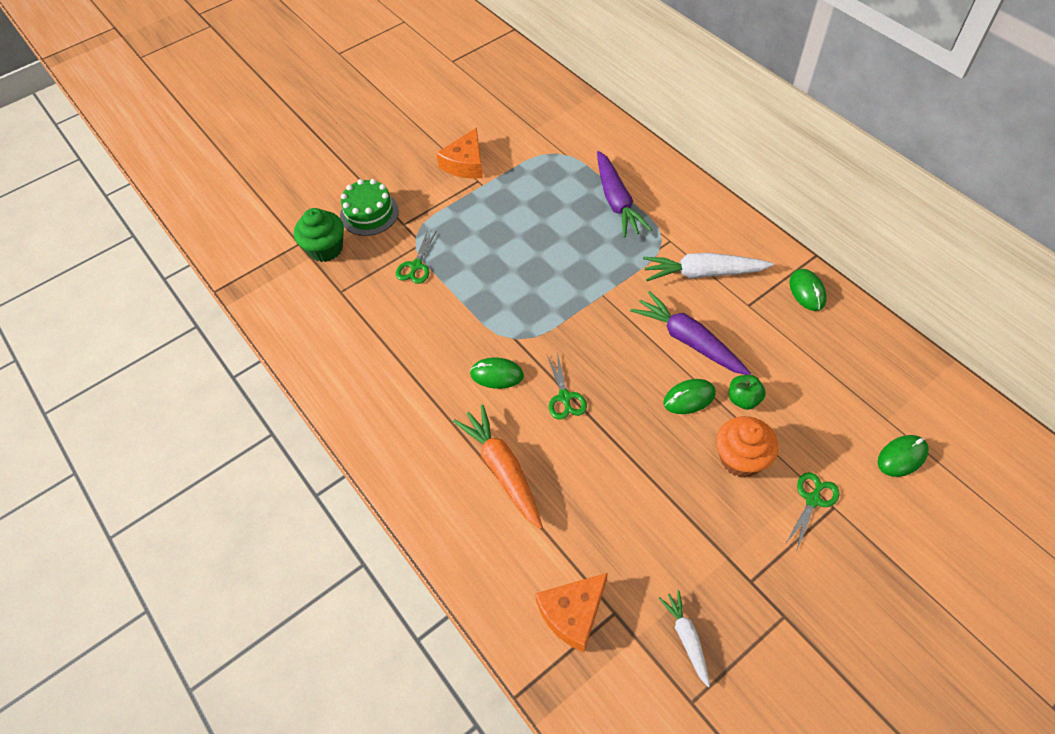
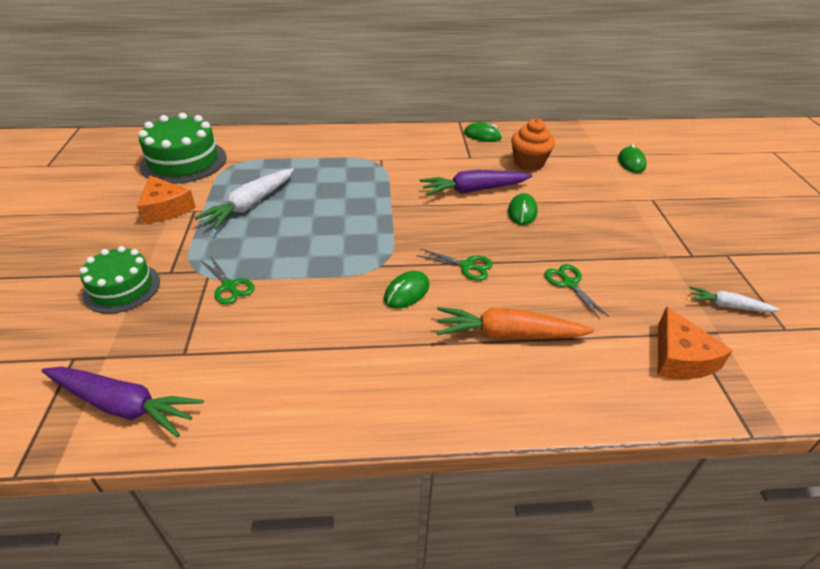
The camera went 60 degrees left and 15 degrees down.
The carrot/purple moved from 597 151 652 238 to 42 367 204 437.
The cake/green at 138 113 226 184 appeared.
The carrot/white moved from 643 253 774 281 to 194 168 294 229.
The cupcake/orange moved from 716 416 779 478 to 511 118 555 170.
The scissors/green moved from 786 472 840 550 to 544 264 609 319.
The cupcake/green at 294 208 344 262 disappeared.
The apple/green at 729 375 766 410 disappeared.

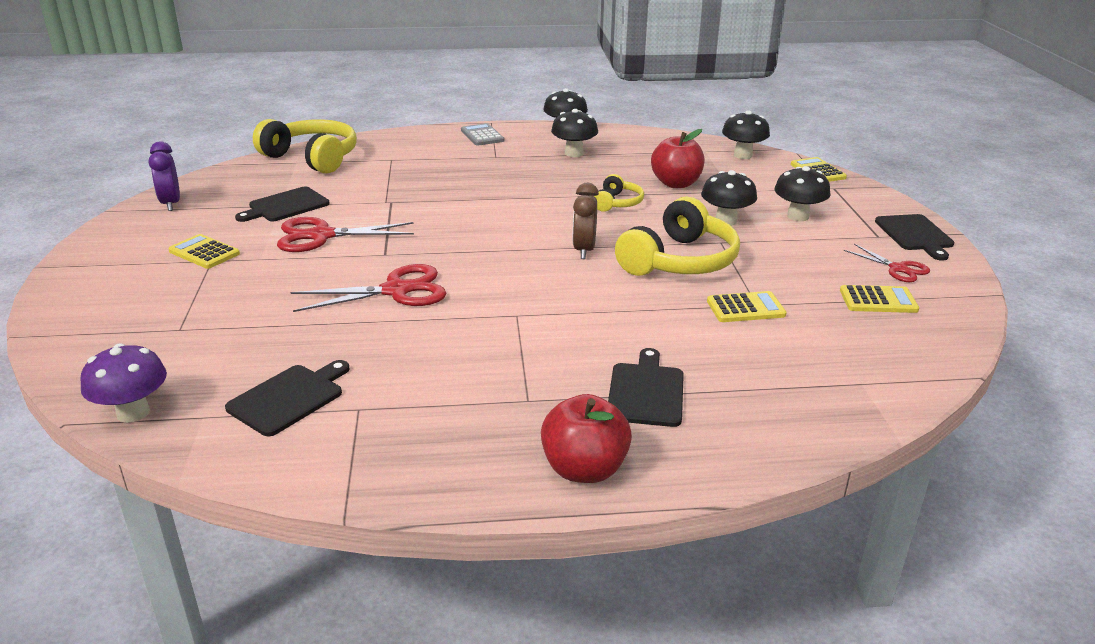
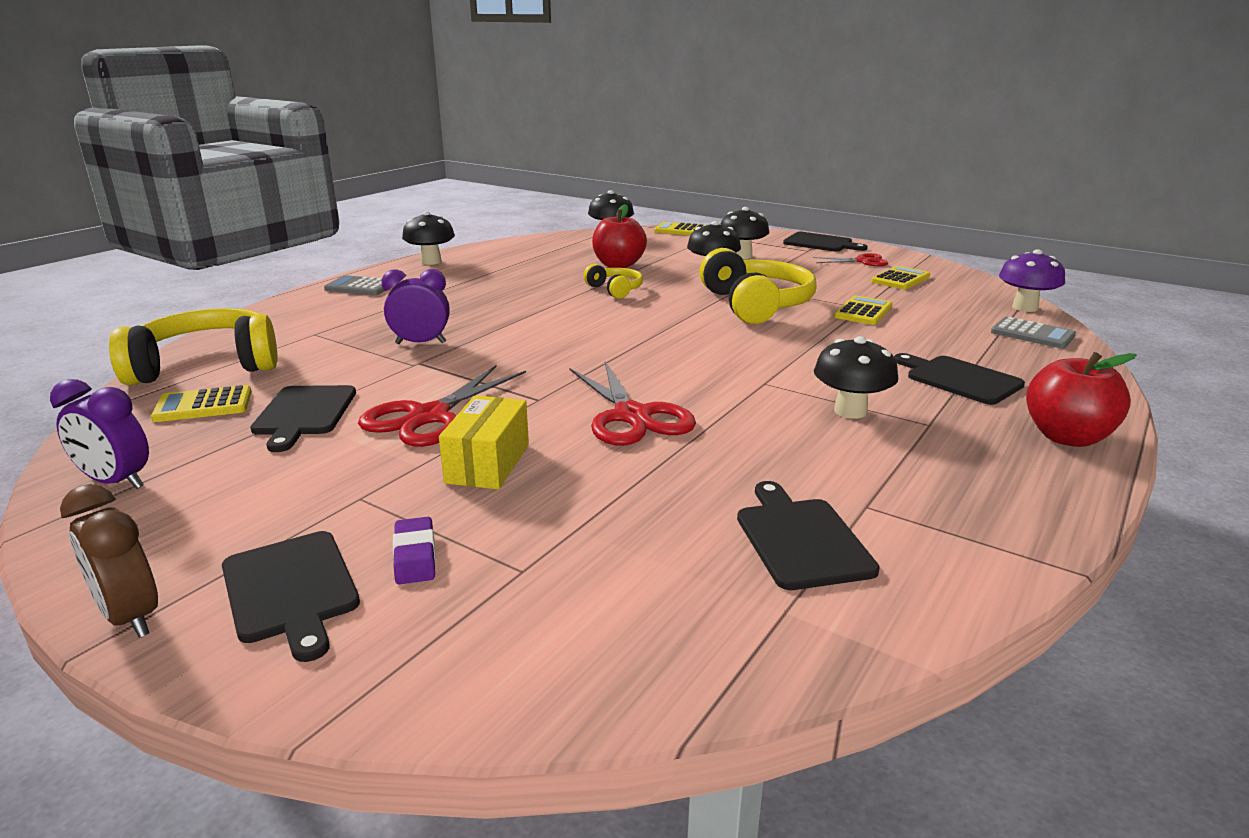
The camera went 50 degrees left and 5 degrees down.
The clock/brown moved from 573 183 599 259 to 60 484 158 638.
The calculator/yellow moved from 168 234 240 269 to 151 385 252 422.
The cutting board/black at 222 531 360 662 appeared.
The clock/purple at 382 269 450 344 appeared.
The eraser/purple at 393 517 436 584 appeared.
The box/yellow at 439 395 529 490 appeared.
The scissors/red at 290 264 446 312 turned 135 degrees clockwise.
The mushroom/black moved from 551 109 598 157 to 814 336 898 419.
The calculator/grey at 991 317 1076 348 appeared.
The mushroom/purple moved from 80 343 167 423 to 999 249 1065 312.

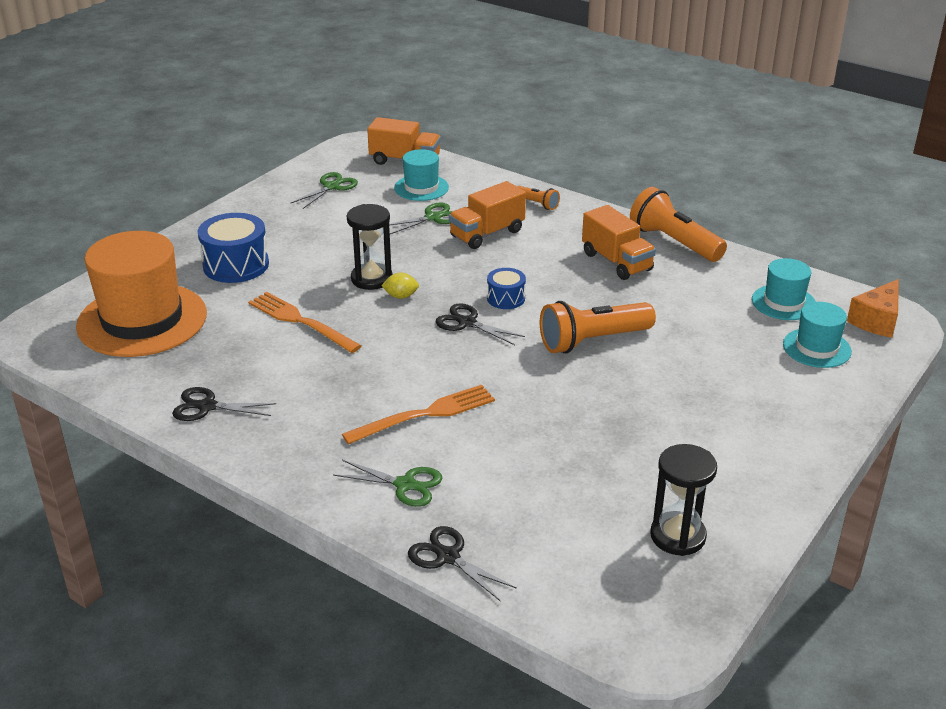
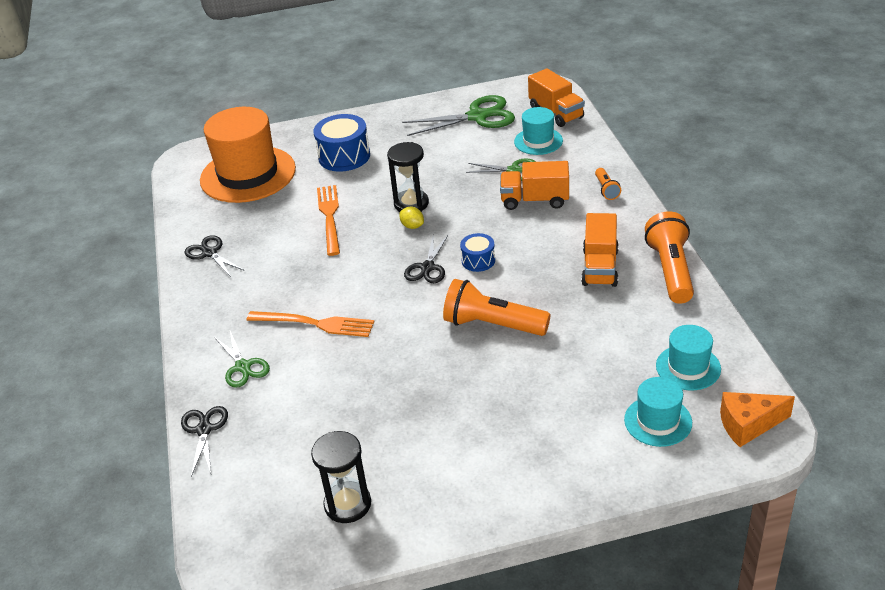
The camera went 45 degrees right and 5 degrees up.
The scissors/green at 291 172 358 209 changed to 1.69 times the size.
The scissors/black at 435 303 525 345 turned 150 degrees counterclockwise.

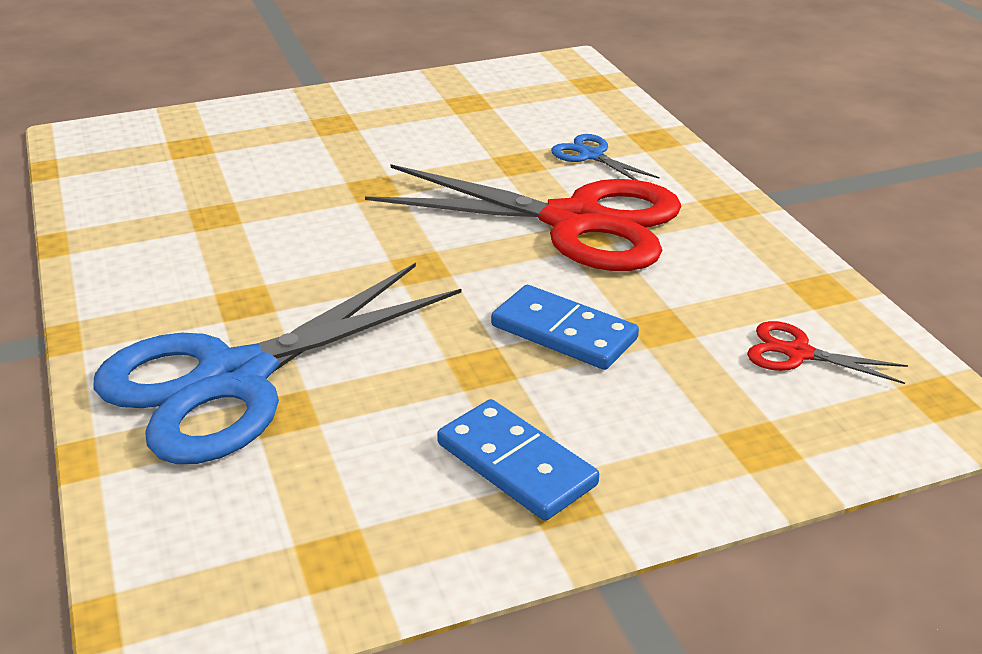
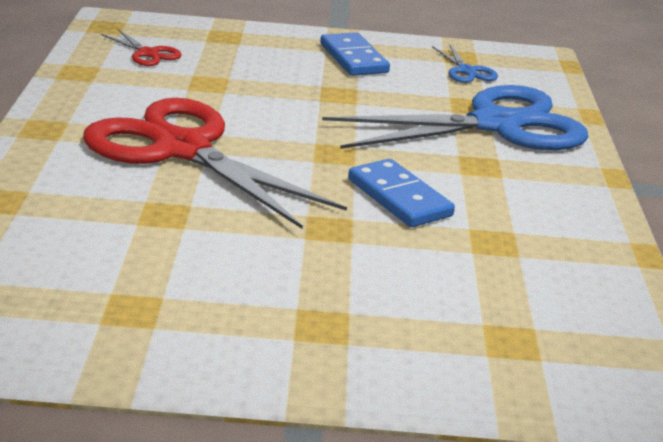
The camera went 160 degrees left and 5 degrees down.
The domino/blue moved from 491 285 639 370 to 348 159 455 227.
The scissors/blue moved from 551 134 660 180 to 432 44 498 83.

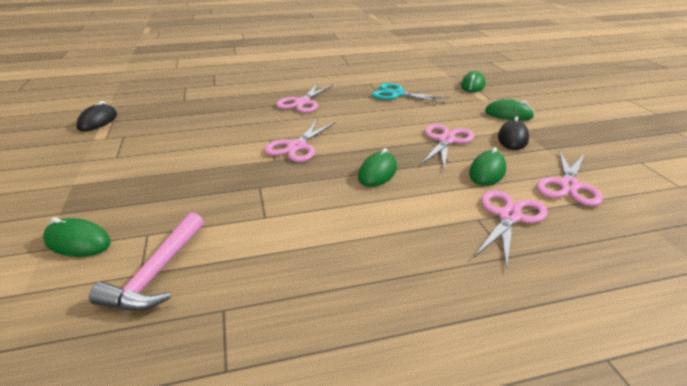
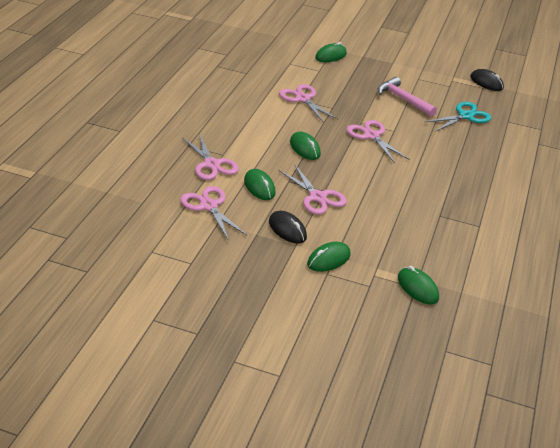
The camera went 120 degrees right and 5 degrees up.
The scissors/pink moved from 276 83 333 113 to 279 84 338 123.
The hammer/pink moved from 89 213 203 311 to 377 77 437 117.
The scissors/turquoise moved from 372 83 449 104 to 425 102 492 131.

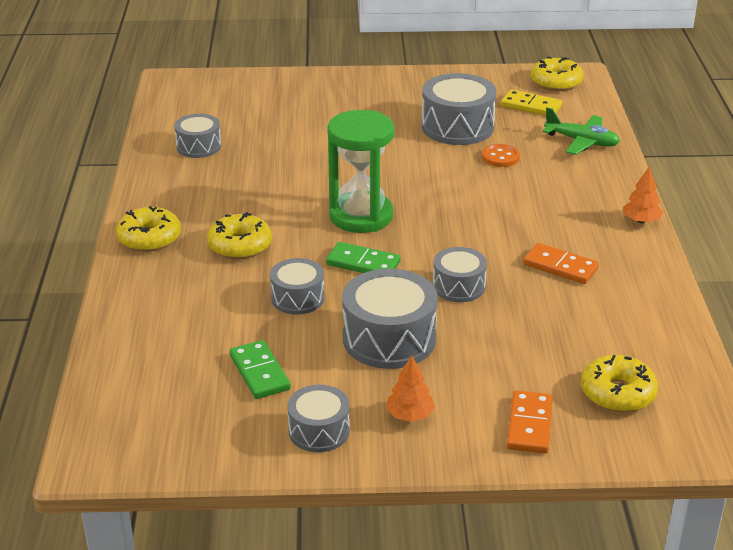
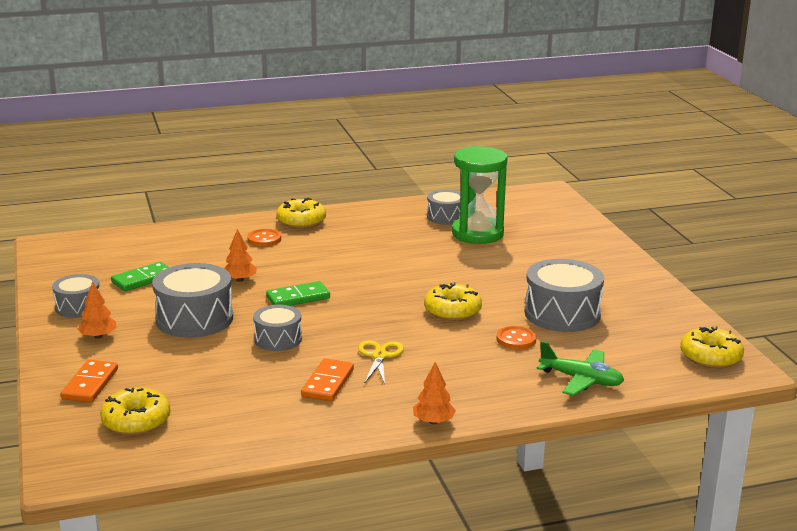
The camera went 75 degrees right and 10 degrees down.
The domino/orange at 507 390 553 453 turned 75 degrees counterclockwise.
The drum/grey at 270 258 325 314 was replaced by the tree/orange at 224 229 257 282.
The button/orange at 247 229 281 246 appeared.
The domino/green at 326 242 400 273 turned 60 degrees clockwise.
The scissors/yellow at 358 340 404 384 appeared.
The donut/yellow moved from 207 212 272 259 to 424 282 482 321.
The hourglass/green moved from 327 110 394 233 to 452 146 508 244.
The plane/green at 542 108 620 155 turned 75 degrees counterclockwise.
The domino/yellow at 501 89 562 116 disappeared.

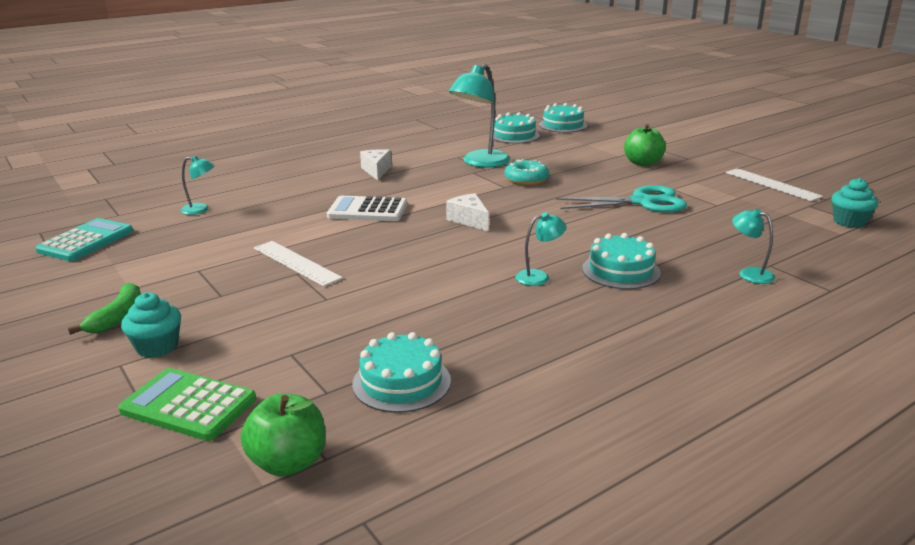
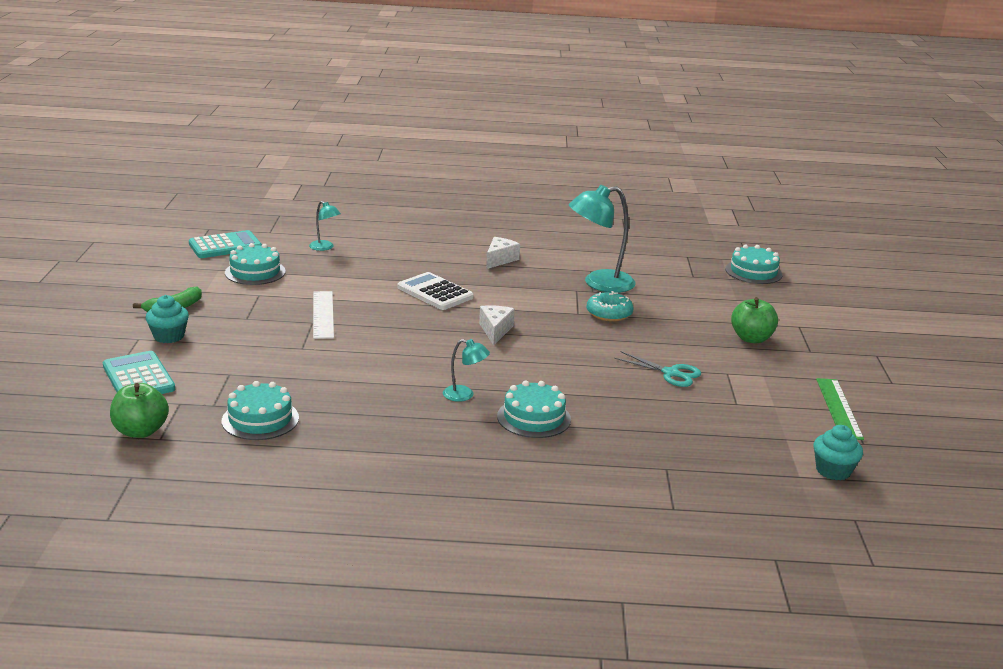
The camera went 35 degrees right and 0 degrees up.
The calculator/green at 118 368 256 441 became the calculator/turquoise at 103 351 175 394.
The cake/turquoise moved from 493 112 540 144 to 225 243 286 285.
The scissors/turquoise at 556 185 687 212 changed to 0.65 times the size.
The ruler/white at 726 168 823 201 became the ruler/green at 816 378 864 440.
The lamp/turquoise at 732 209 775 284 disappeared.

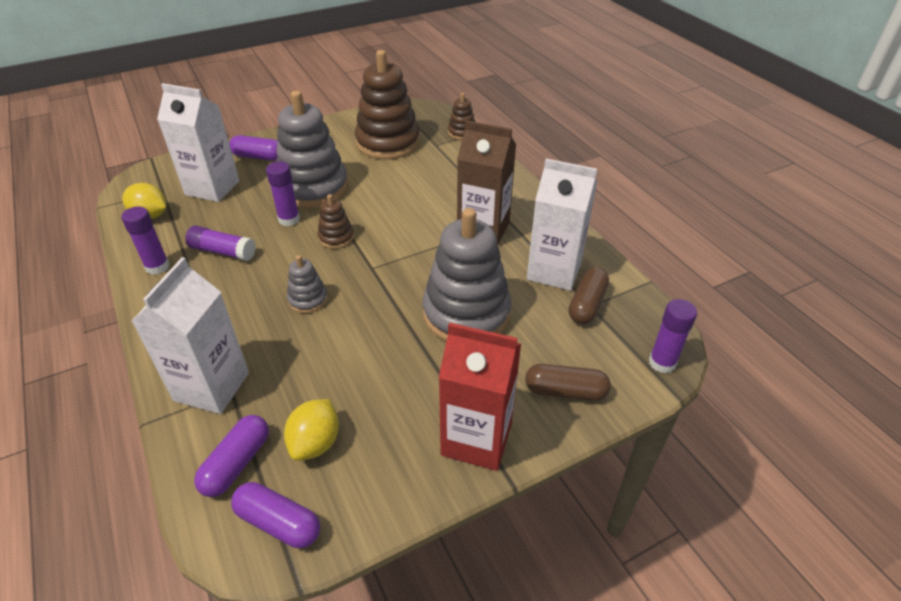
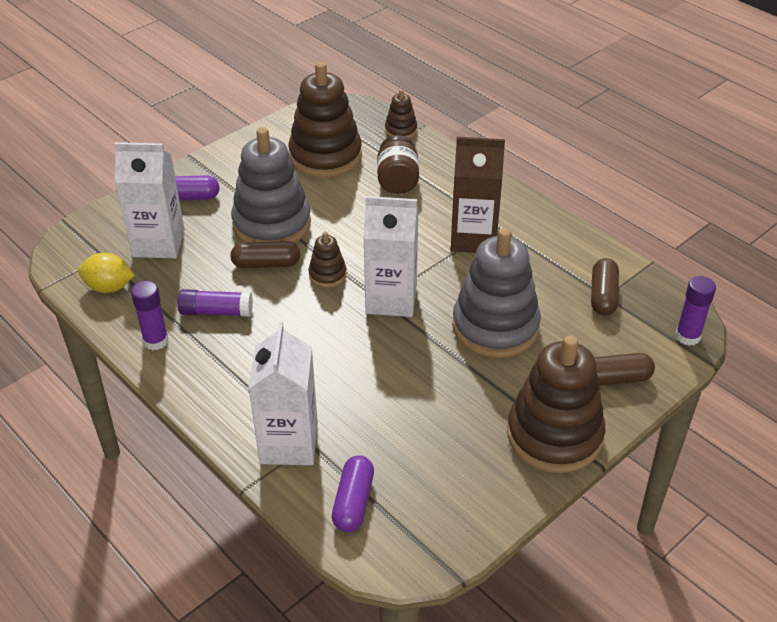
The camera went 15 degrees left and 0 degrees up.
The glue stick/purple at 266 161 300 226 was replaced by the capsule/brown at 230 241 300 269.
The carton/white moved from 527 159 597 291 to 363 196 419 317.
The jar/brown at 377 135 419 194 appeared.
The carton/red at 438 323 521 471 was replaced by the stacking toy/brown at 507 335 605 473.
The capsule/purple at 231 482 320 548 disappeared.
The lemon/yellow at 284 399 339 461 disappeared.
The stacking toy/grey at 287 255 328 314 disappeared.

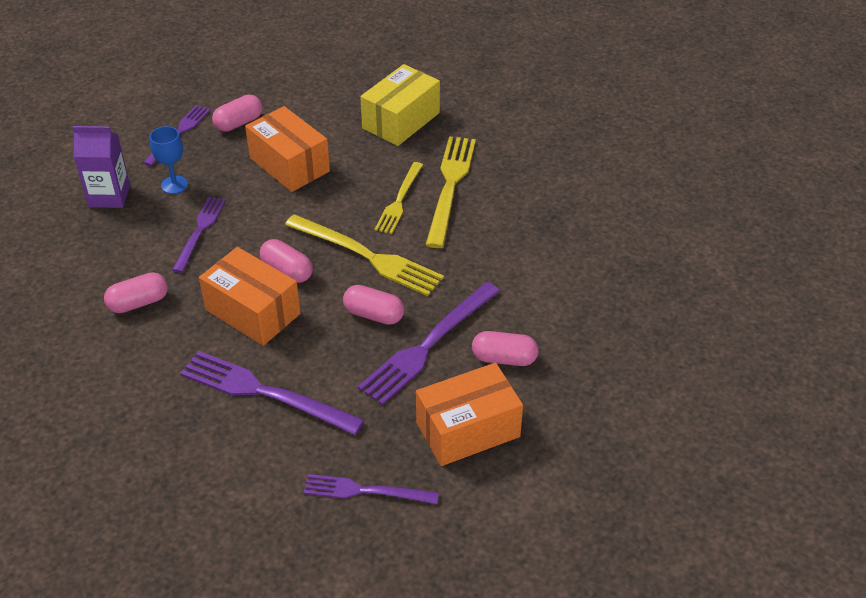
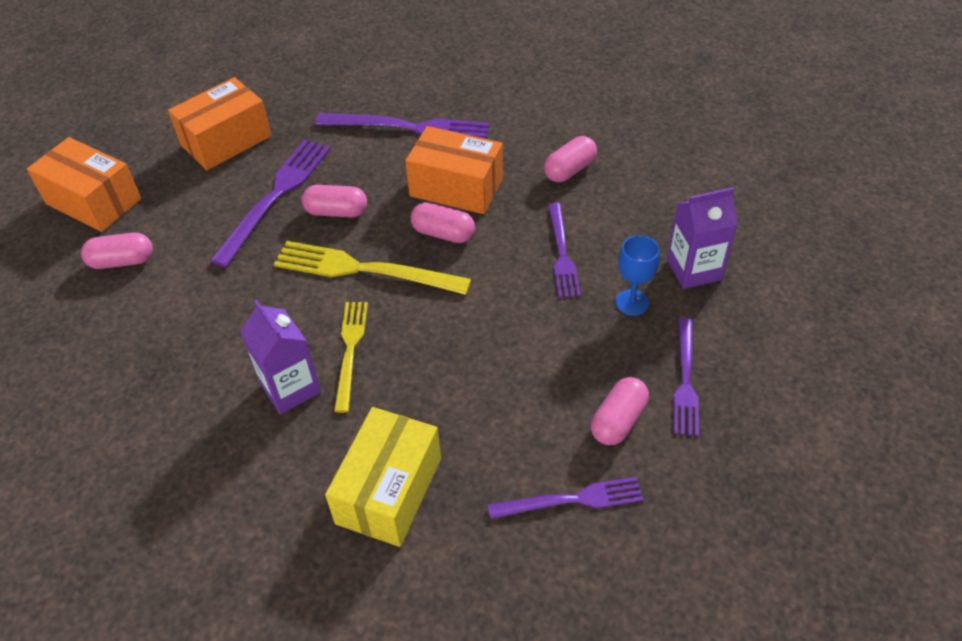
The camera went 165 degrees right and 5 degrees up.
The box/orange moved from 245 106 330 192 to 27 137 141 232.
The capsule/pink moved from 472 331 538 366 to 81 233 153 269.
The fork/yellow at 426 136 476 248 was replaced by the carton/purple at 240 300 321 414.
The fork/purple moved from 303 474 439 504 to 488 477 644 519.

